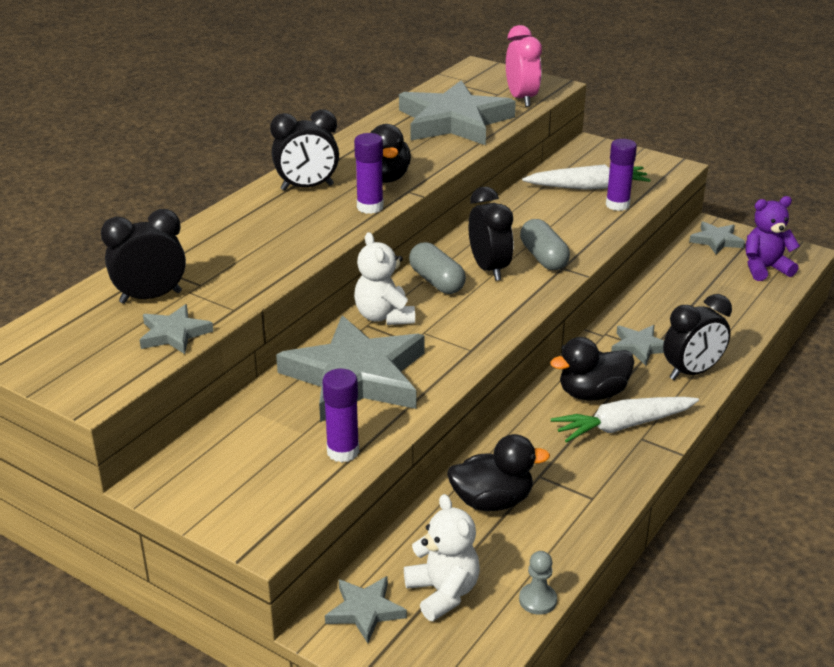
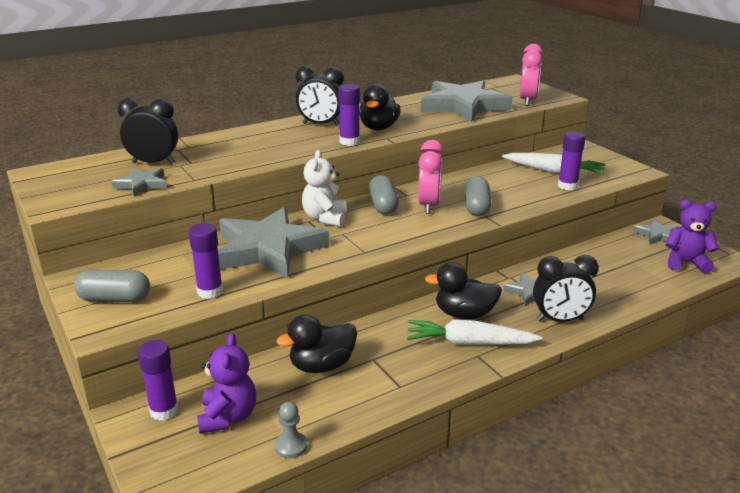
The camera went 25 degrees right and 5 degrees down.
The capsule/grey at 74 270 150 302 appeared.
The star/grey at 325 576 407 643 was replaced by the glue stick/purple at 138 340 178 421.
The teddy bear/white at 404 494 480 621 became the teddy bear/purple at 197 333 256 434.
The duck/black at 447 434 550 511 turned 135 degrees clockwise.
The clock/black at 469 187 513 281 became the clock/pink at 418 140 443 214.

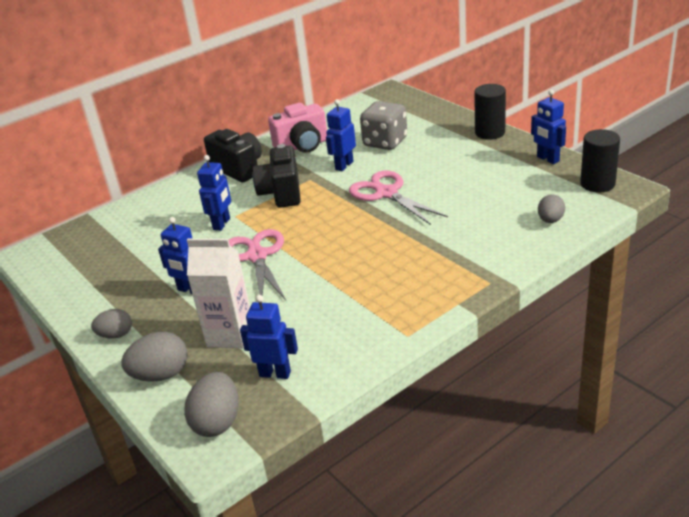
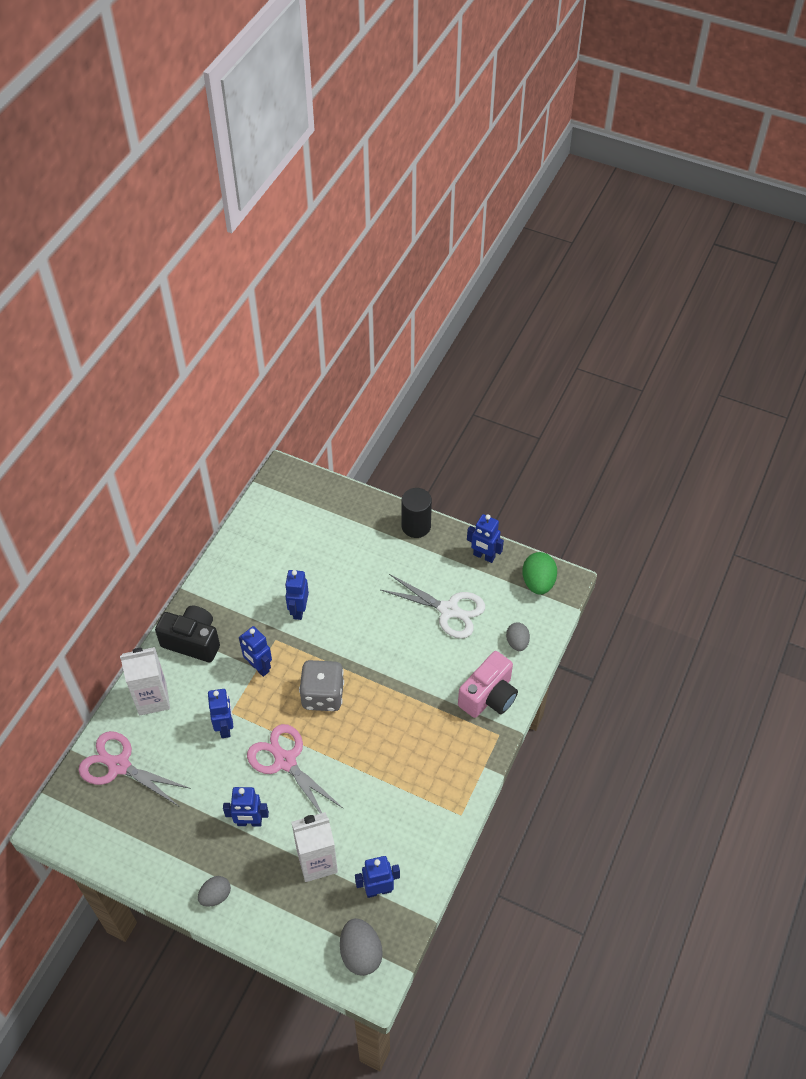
The camera went 30 degrees left and 20 degrees up.
The scissors/pink moved from 349 171 448 225 to 79 731 191 806.
The carton/white at 120 647 170 715 appeared.
The camera/black at 252 144 301 208 was replaced by the robot/blue at 239 626 272 677.
The dice/grey moved from 360 101 407 150 to 299 660 344 711.
The scissors/white at 381 574 485 639 appeared.
The camera/pink moved from 268 103 327 153 to 458 651 518 718.
The cylinder/black at 580 129 620 192 was replaced by the egg/green at 522 552 557 595.
The egg/grey at 121 332 188 382 disappeared.

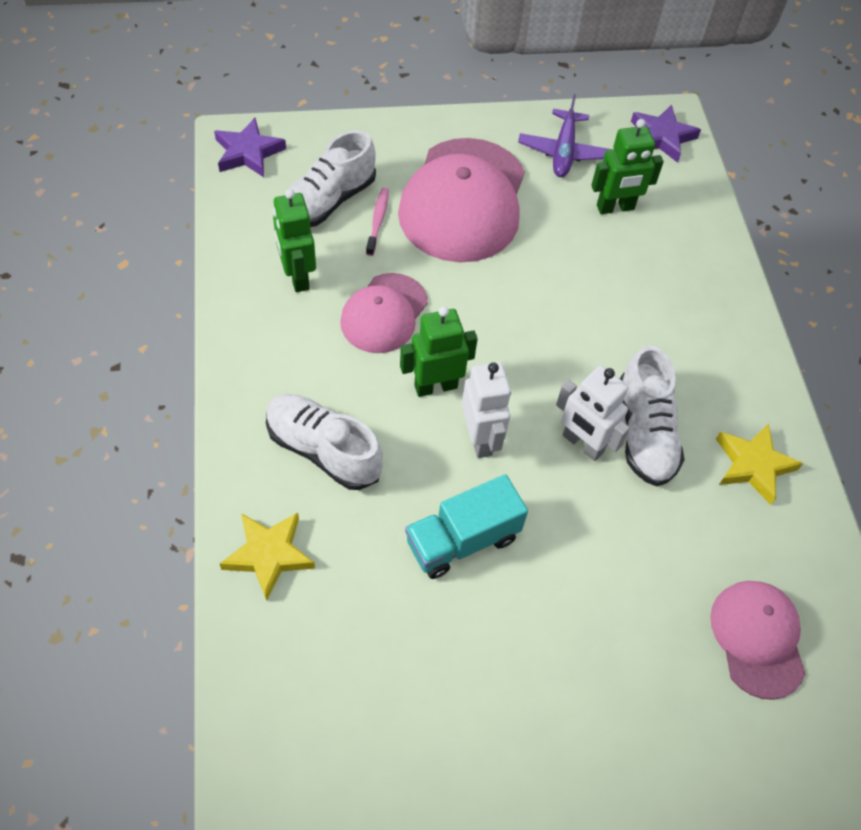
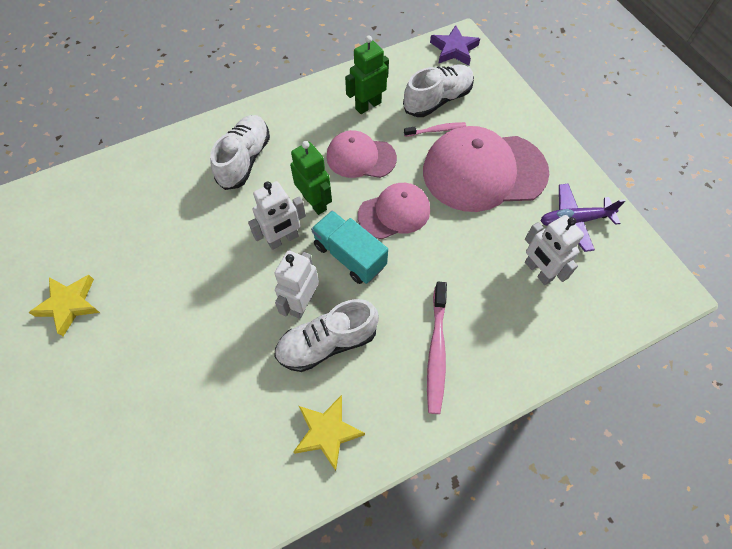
The camera went 75 degrees right and 5 degrees up.
The star/yellow moved from 220 513 315 601 to 28 275 100 336.
The truck/turquoise moved from 405 474 528 579 to 311 211 388 284.
The cap/pink moved from 710 581 805 700 to 358 183 430 239.
The shoe/white at 283 130 376 227 turned 120 degrees clockwise.
The toothbrush/pink at 427 282 447 414 appeared.
The robot/green at 591 119 664 214 became the robot/white at 525 215 584 285.
The star/purple at 631 105 701 163 disappeared.

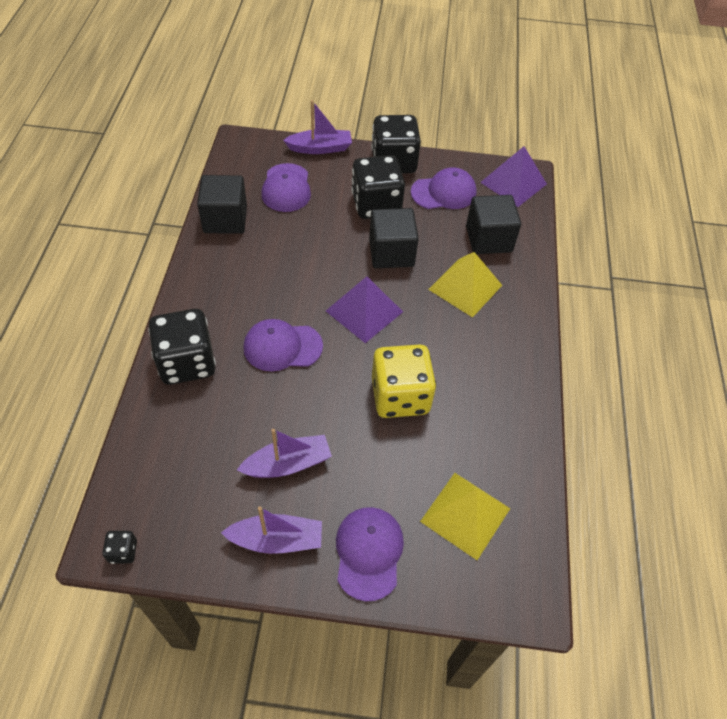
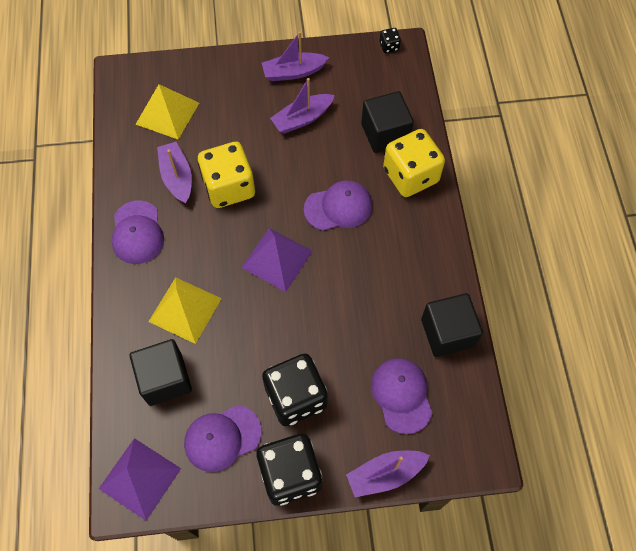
The camera went 170 degrees right and 10 degrees up.
The cap/purple moved from 336 507 404 601 to 112 200 164 264.
The boat/purple at 157 142 192 204 appeared.
The cube/black moved from 369 208 419 268 to 361 91 414 153.
The dice/black at 148 309 216 385 became the dice/yellow at 383 129 445 197.

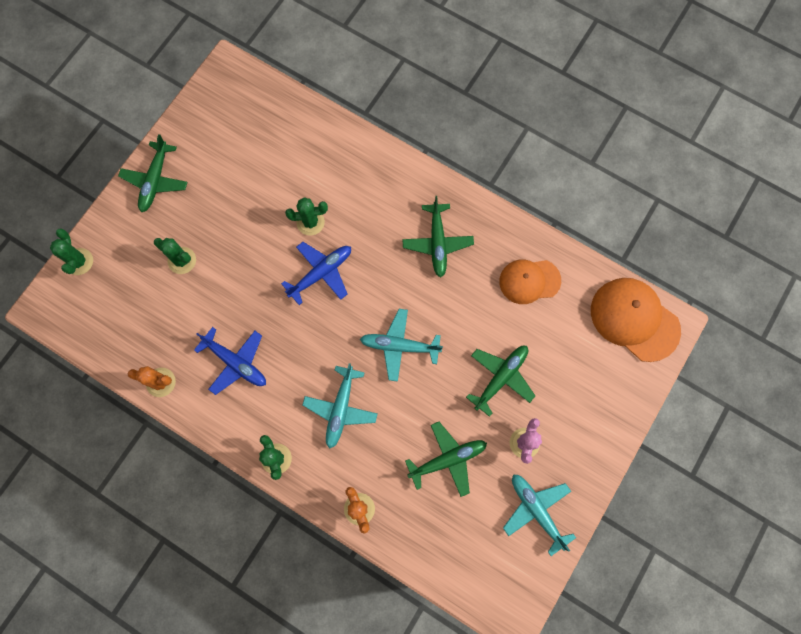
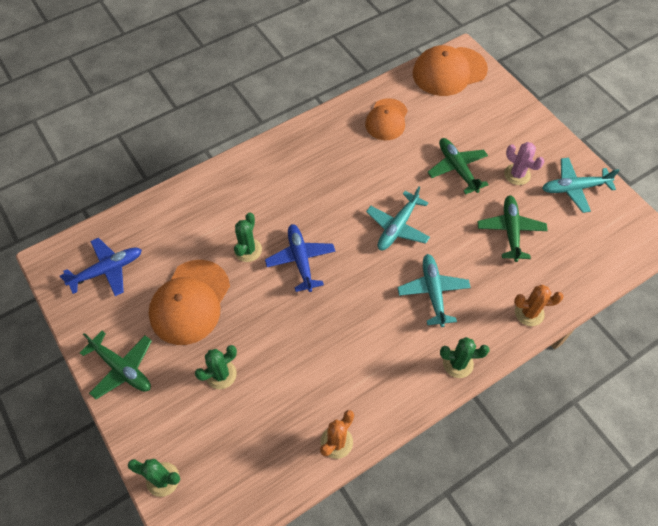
The camera went 65 degrees left and 15 degrees down.
The plane/blue moved from 194 327 266 395 to 60 238 142 296.
The cap/orange at 149 260 230 345 appeared.
The plane/turquoise at 303 363 377 449 turned 135 degrees counterclockwise.
The plane/green at 402 196 474 278 disappeared.

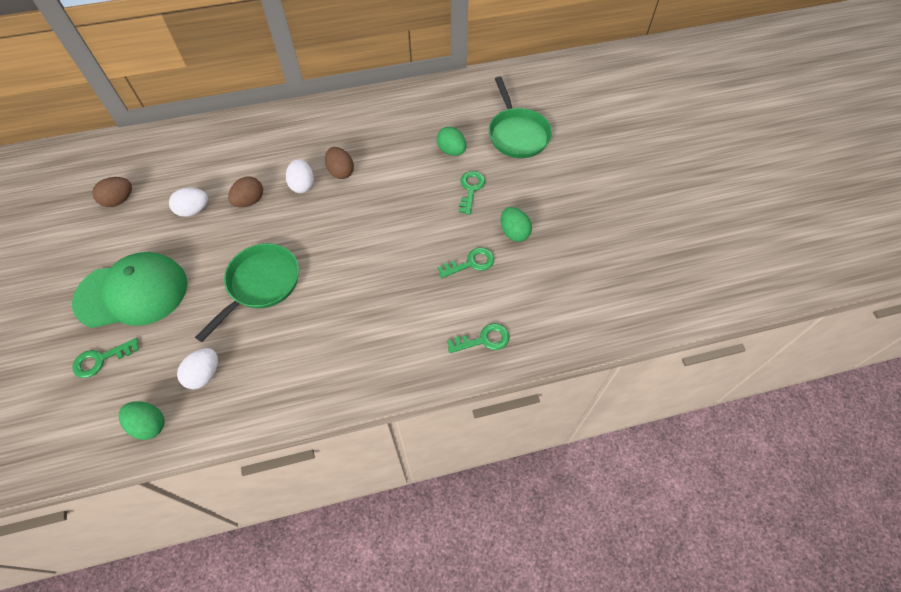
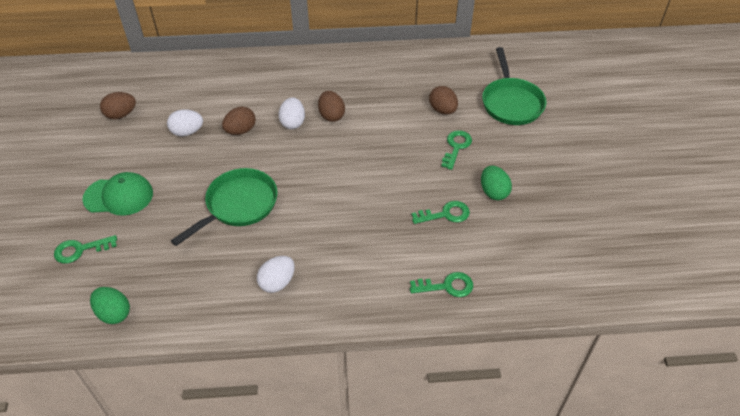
The camera went 10 degrees right and 10 degrees down.
The cap/green at 72 252 187 328 changed to 0.66 times the size.
The egg/white moved from 177 348 218 389 to 257 256 295 293.
The egg/green at 436 127 466 156 became the egg/brown at 429 86 458 114.

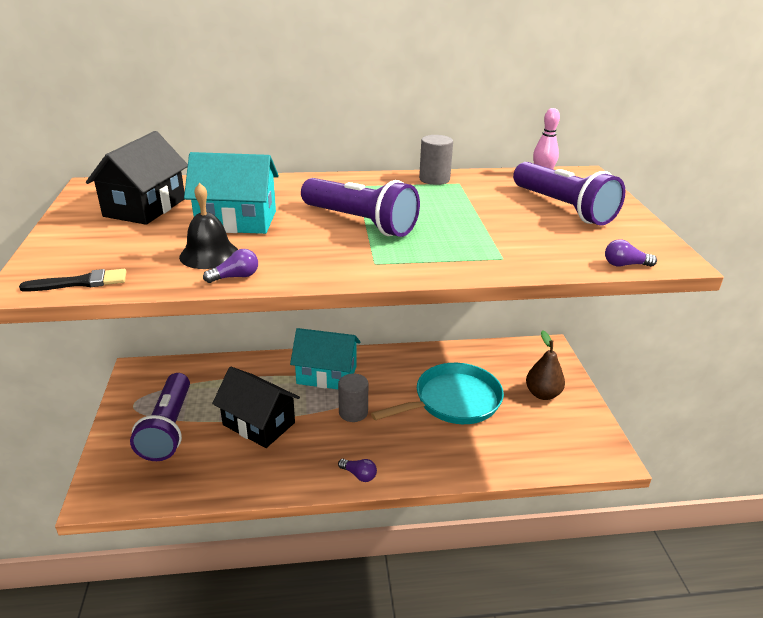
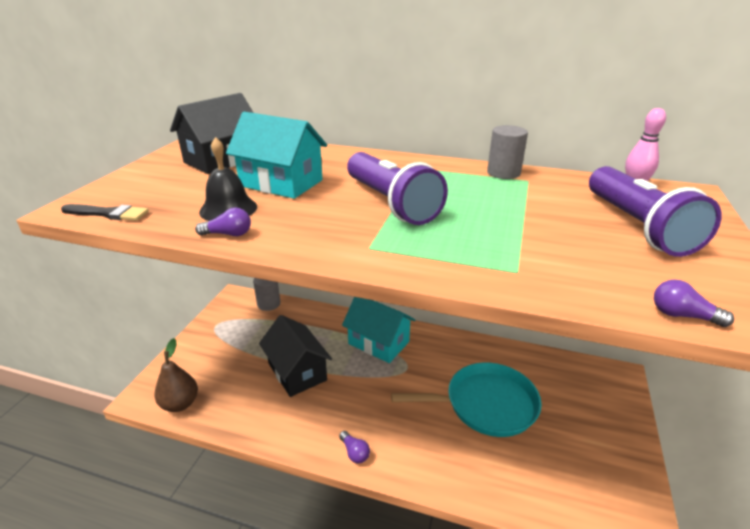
The camera went 25 degrees right and 0 degrees up.
The pear/brown moved from 526 330 565 400 to 154 338 198 412.
The cylinder/grey moved from 338 374 368 422 to 253 278 280 311.
The flashlight/purple at 130 373 190 461 disappeared.

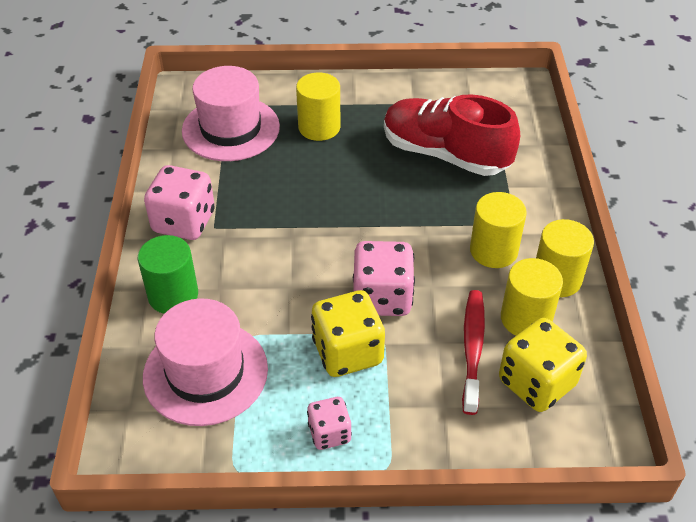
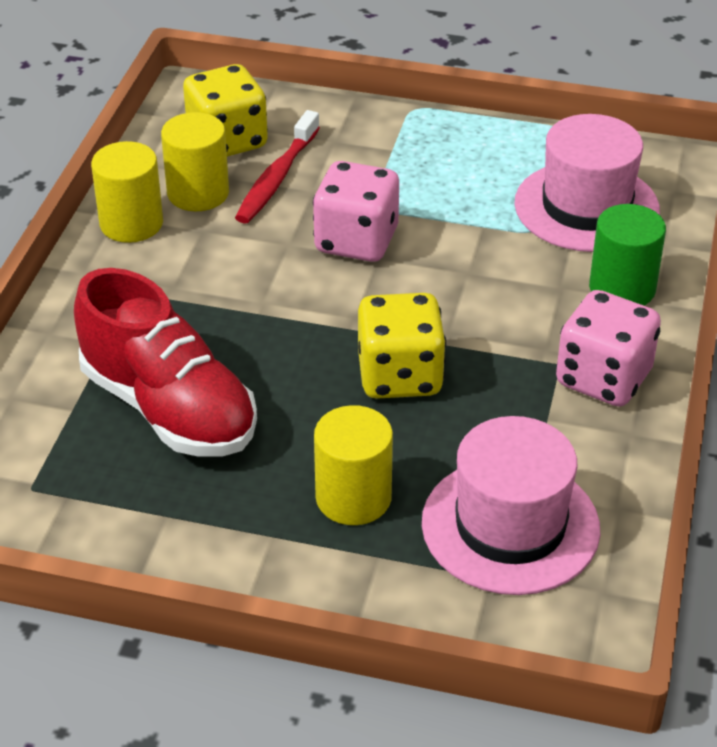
The camera went 165 degrees left and 5 degrees down.
The dice/yellow moved from 311 290 385 377 to 358 293 446 399.
The dice/pink at 307 397 352 450 disappeared.
The cylinder/yellow at 470 192 527 268 disappeared.

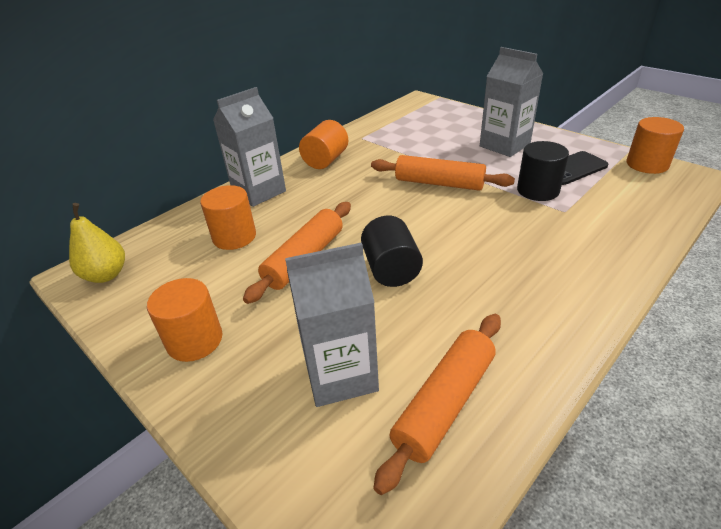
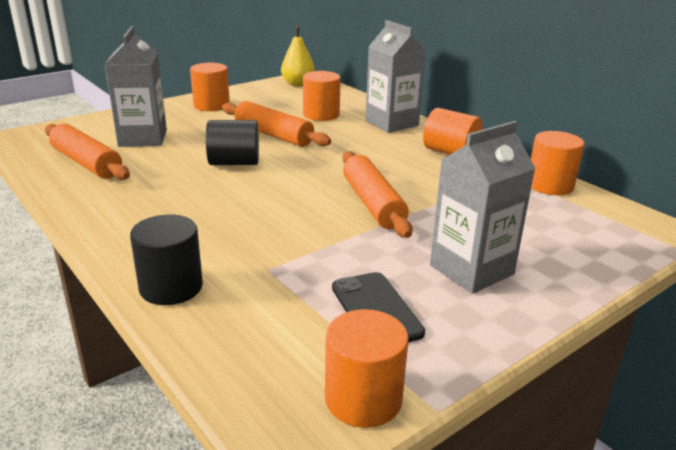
The camera went 95 degrees right and 10 degrees down.
The cylinder/black moved from 517 141 569 201 to 130 215 203 305.
The rolling pin/orange at 371 155 515 191 turned 45 degrees counterclockwise.
The cylinder/orange at 531 131 585 195 appeared.

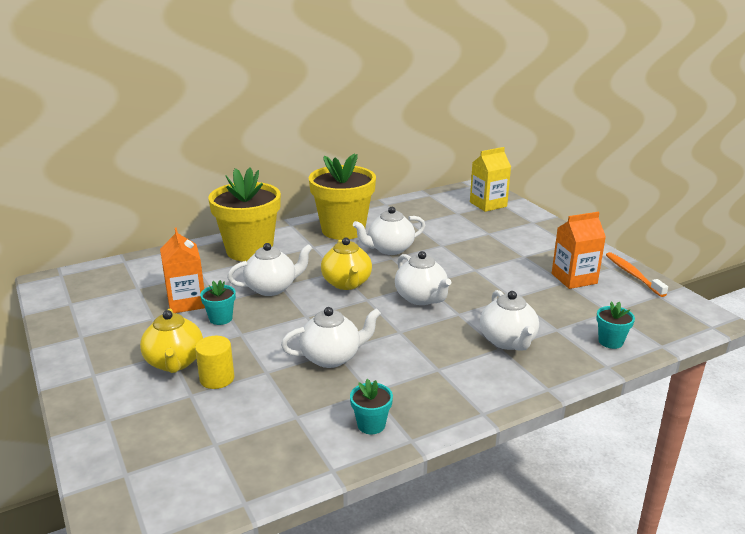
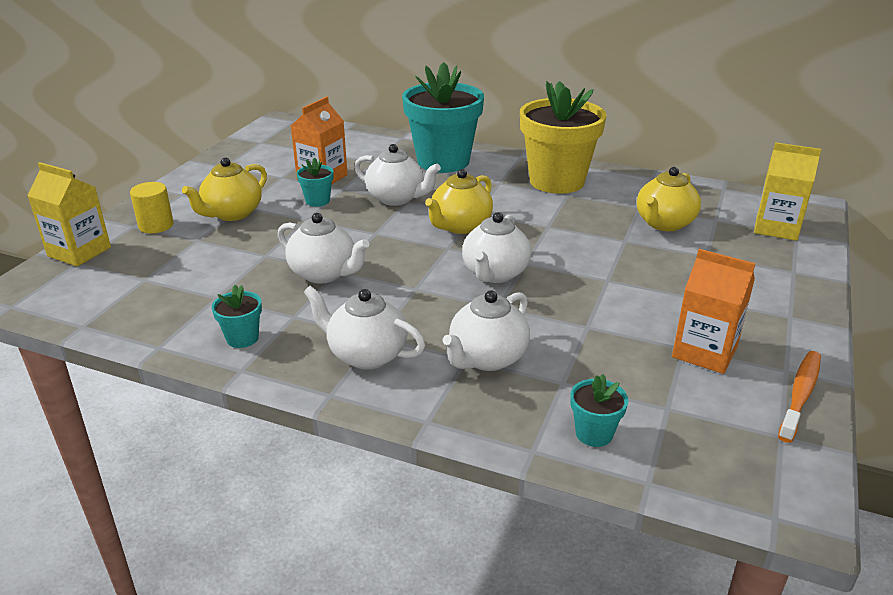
The camera went 50 degrees right and 5 degrees up.
The carton/yellow at 27 162 111 267 appeared.
The cylinder/yellow moved from 195 336 234 389 to 130 182 174 233.
The teapot/white moved from 353 207 425 255 to 304 286 425 369.
The flower pot/yellow at 208 168 281 261 became the flower pot/turquoise at 402 62 484 173.
The teapot/yellow at 637 167 701 231 appeared.

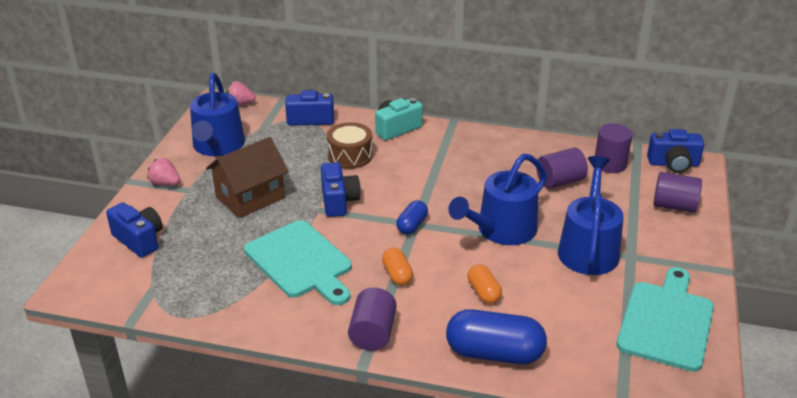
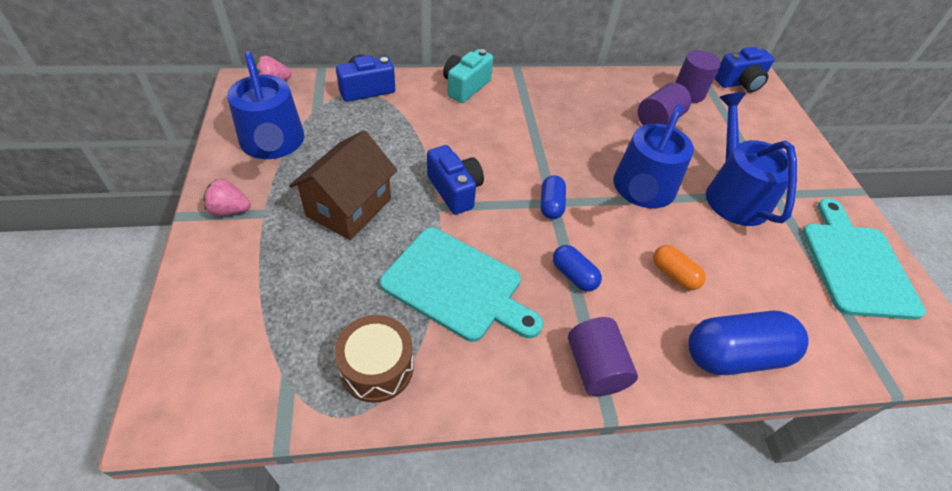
The camera went 25 degrees left and 15 degrees up.
The drum/brown moved from 327 122 373 169 to 334 315 413 403.
The capsule/orange at 382 247 413 286 became the capsule/blue at 553 245 602 292.
The camera/blue at 106 202 163 258 disappeared.
The cylinder/purple at 653 172 702 213 disappeared.

